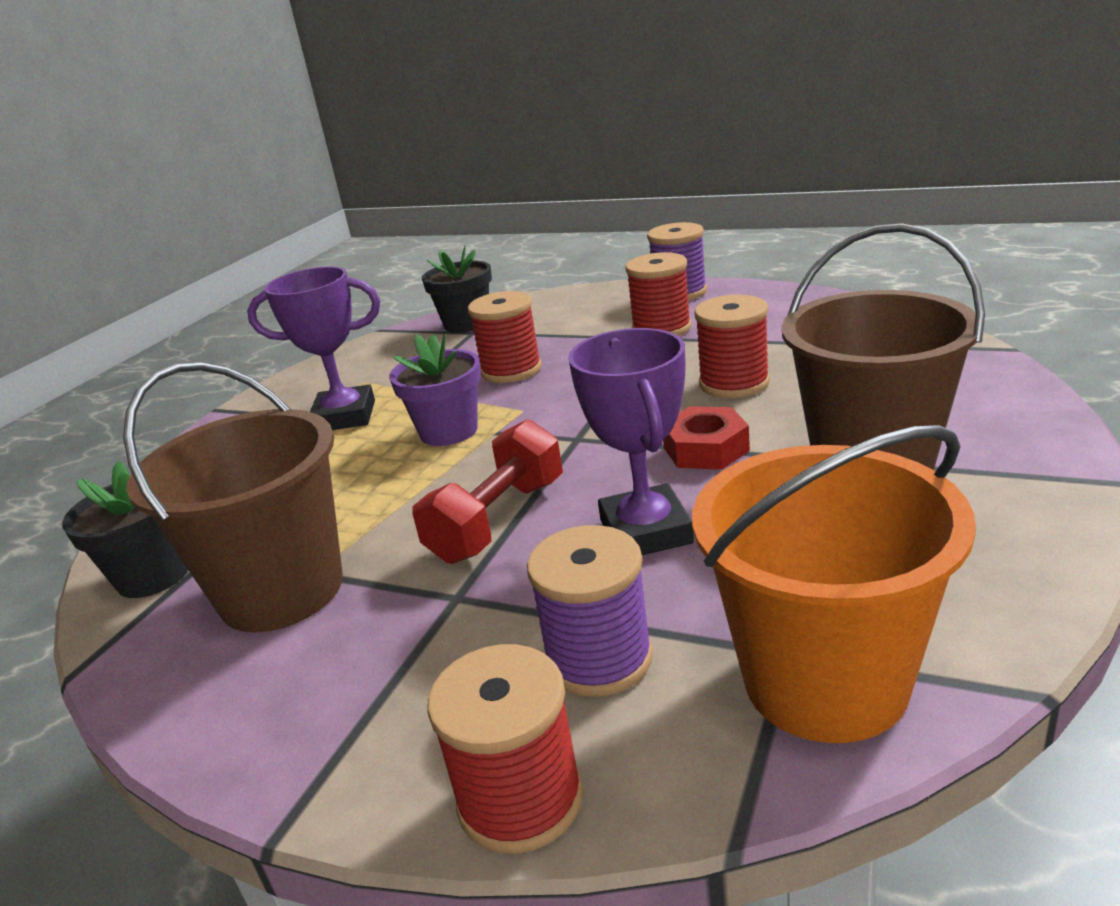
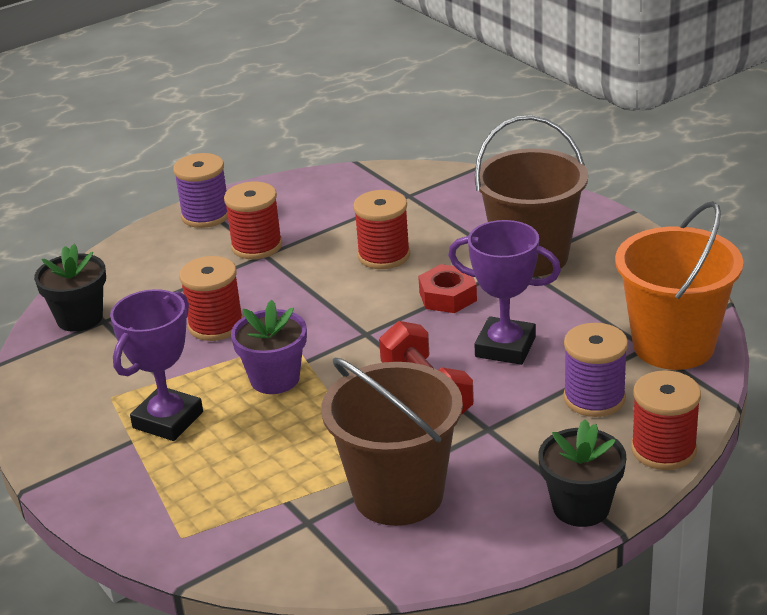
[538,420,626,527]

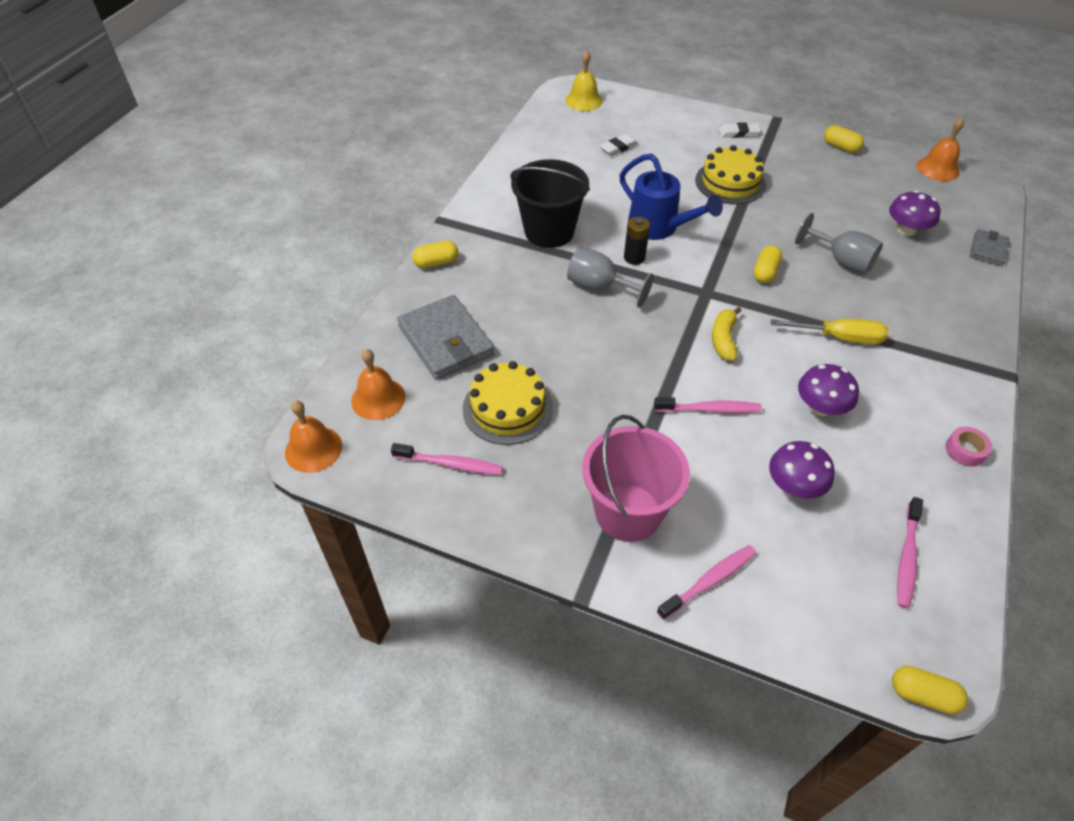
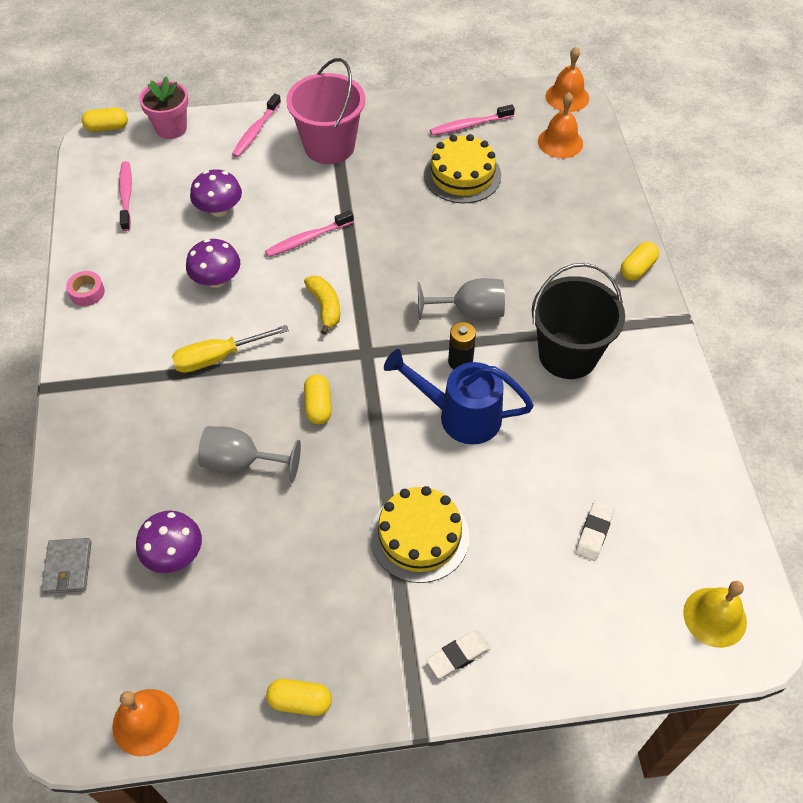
[397,295,494,380] (first image)
[139,77,188,139]

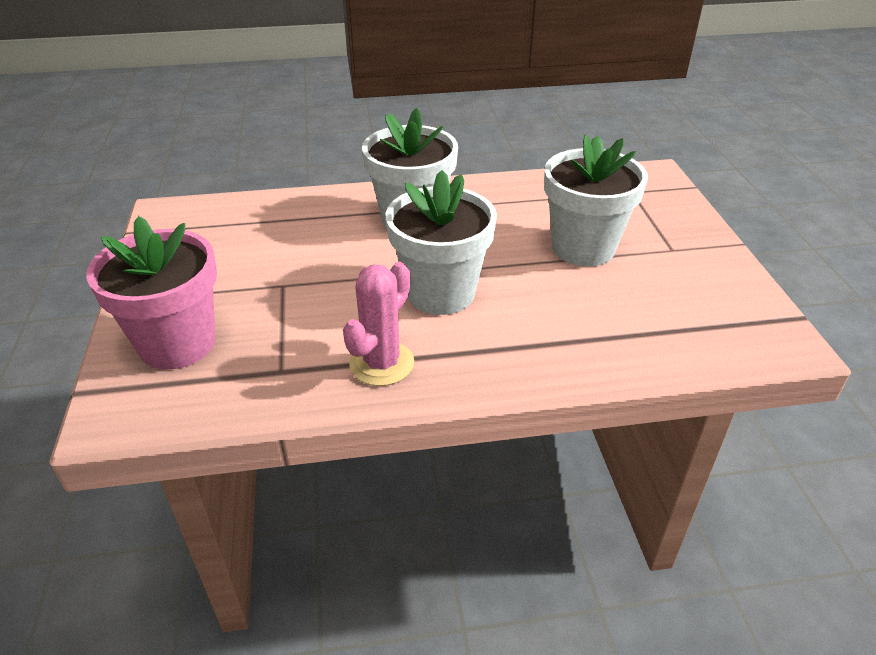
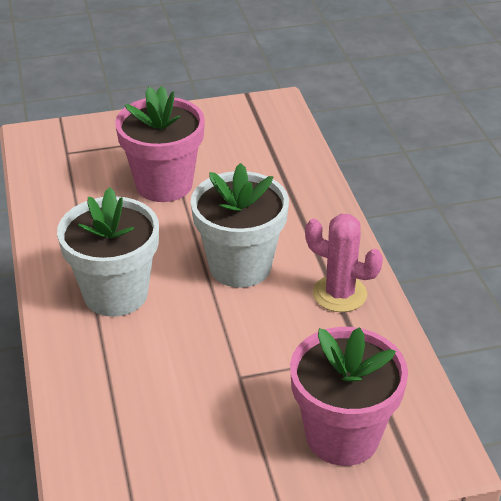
[115,86,205,202]

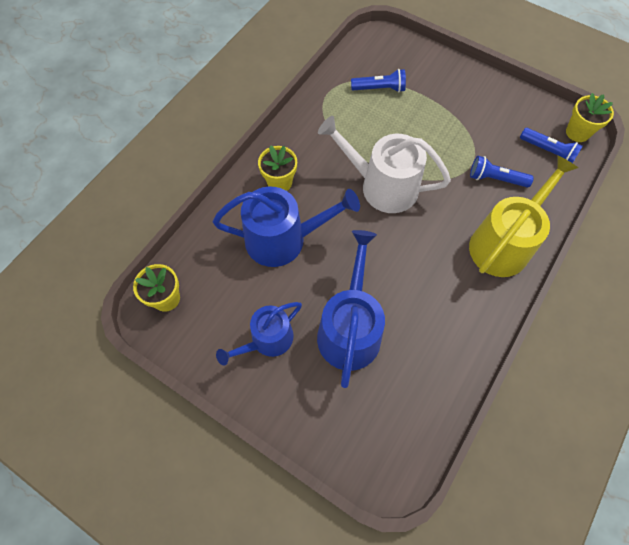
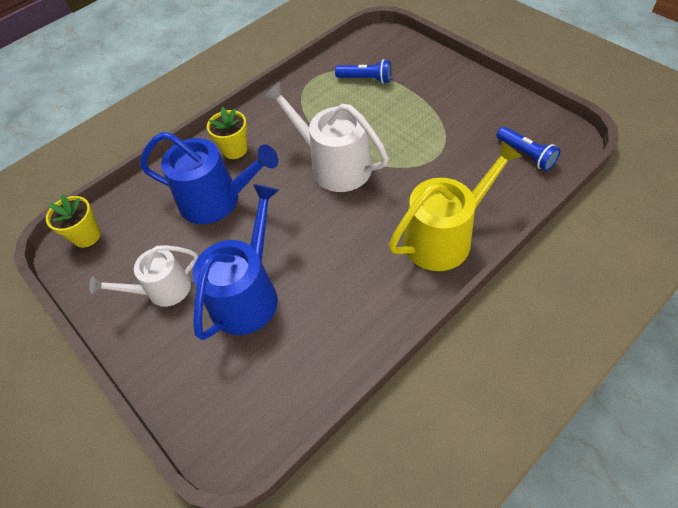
[566,93,614,142] (first image)
[470,156,534,187] (first image)
[89,245,198,307]

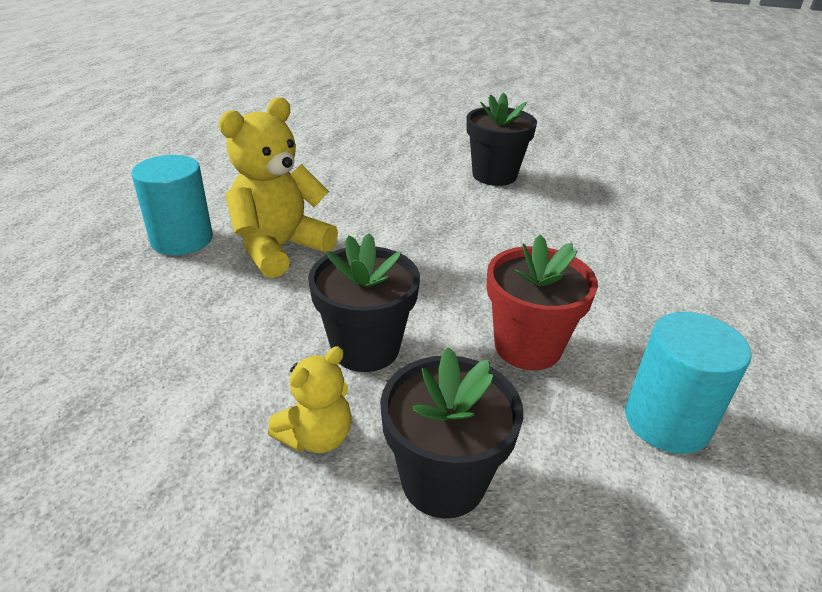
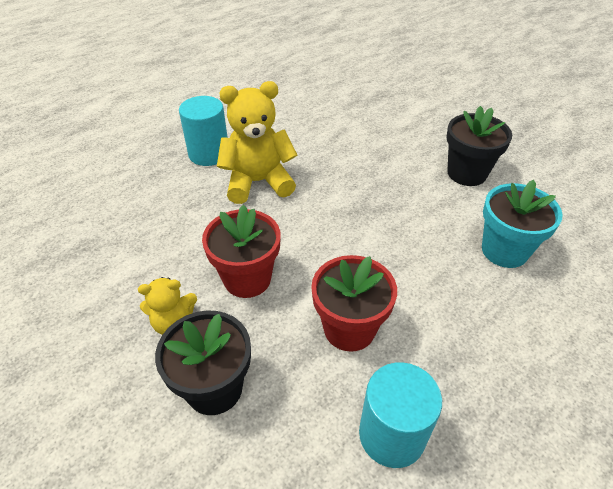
[202,205,281,298]
[482,180,563,268]

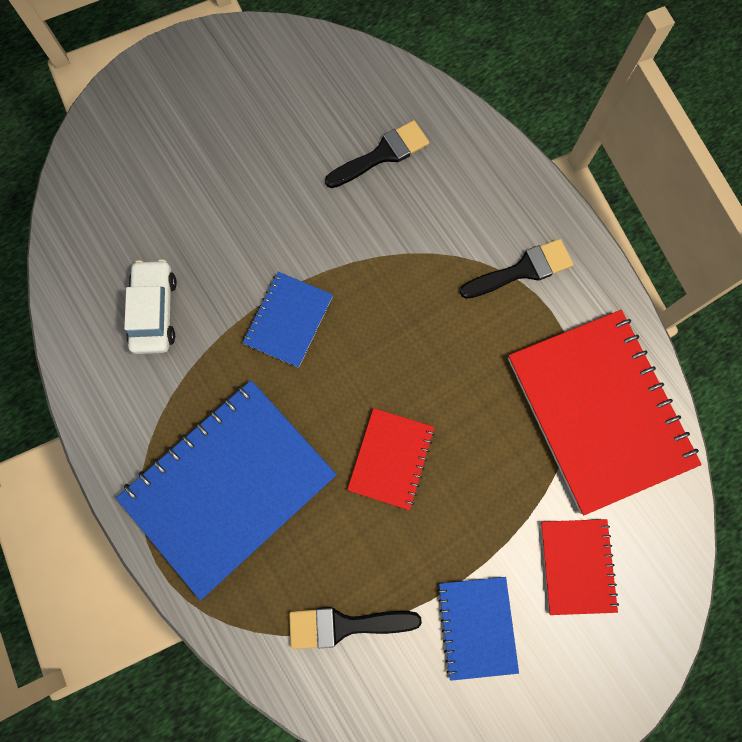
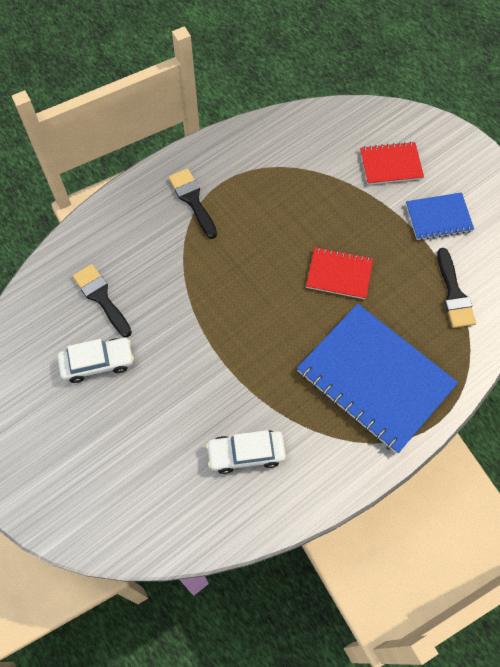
[242,272,333,368] (first image)
[508,310,702,515] (first image)
[57,338,134,383]

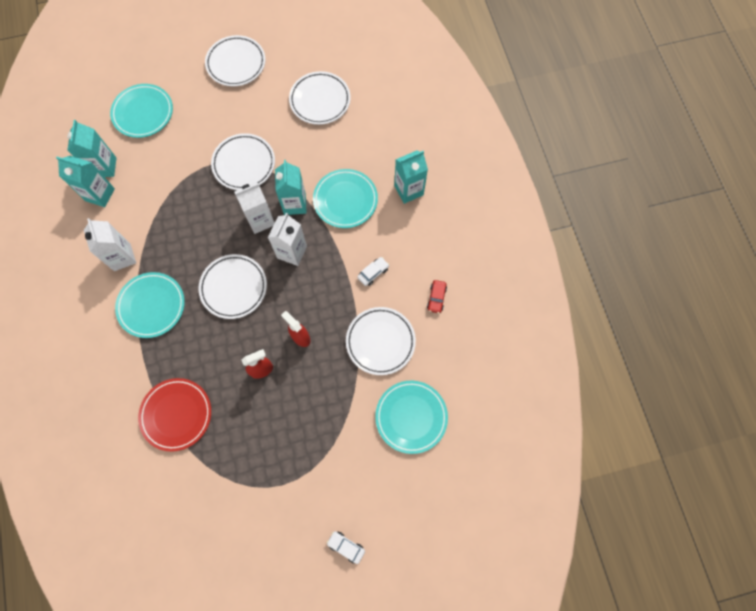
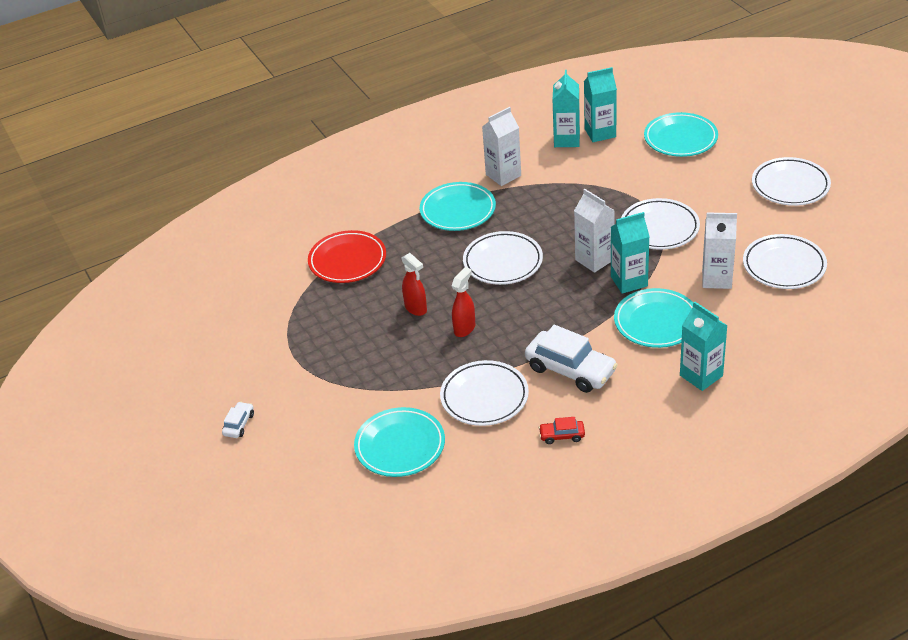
[702,213,737,289]
[525,325,618,393]

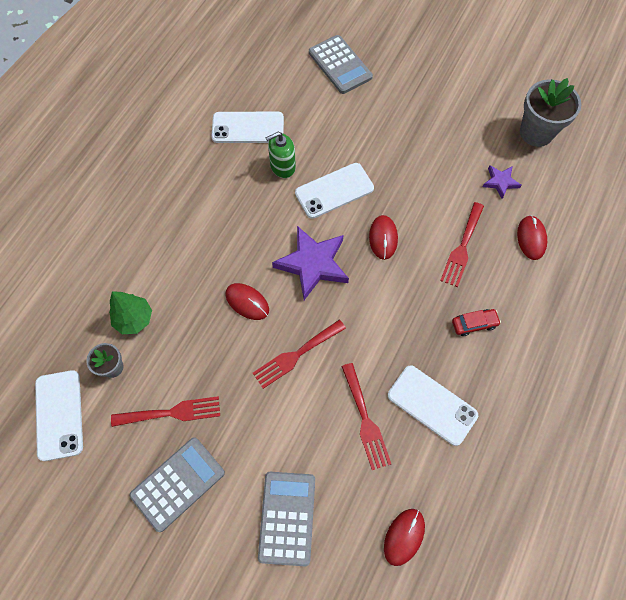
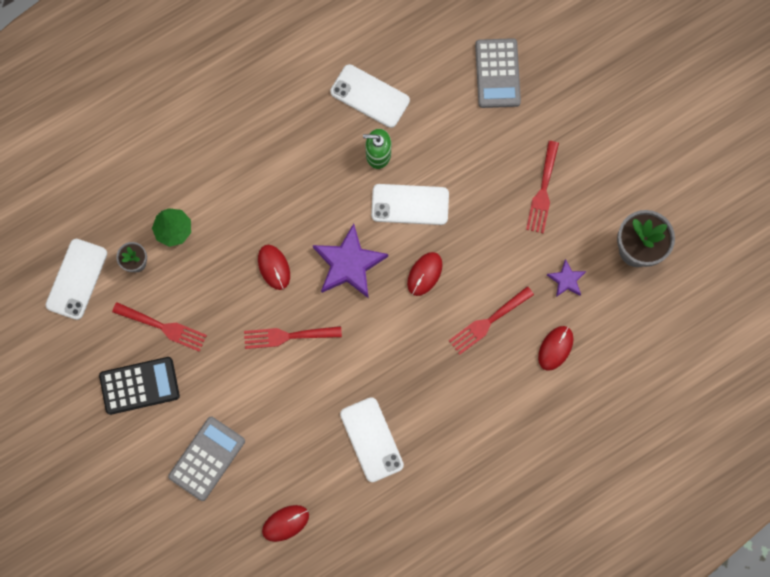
[452,309,501,336] (first image)
[526,141,559,233]
[99,357,180,415]

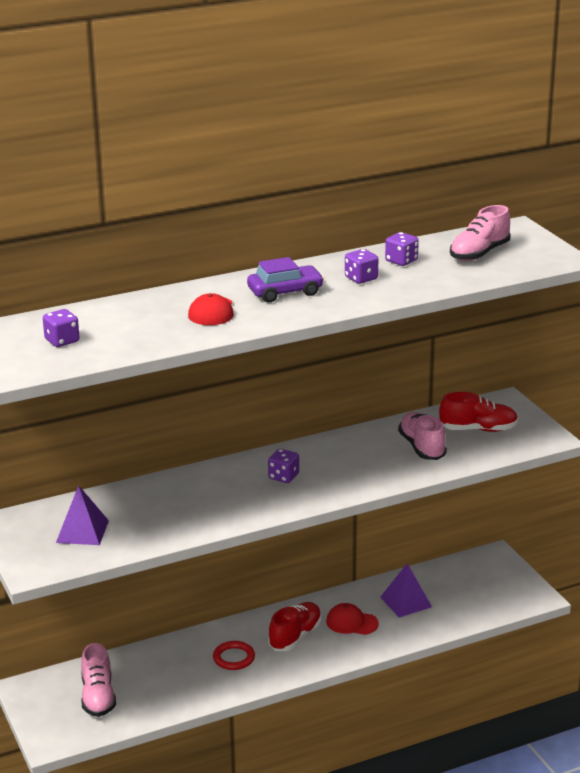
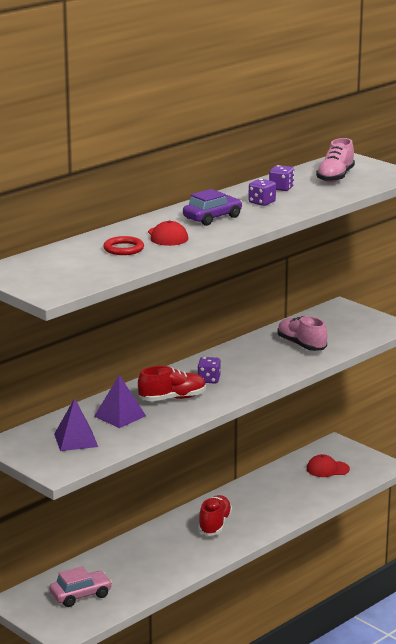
[43,309,80,347] (first image)
[138,366,206,401]
[94,375,146,428]
[307,454,350,477]
[103,236,144,255]
[50,566,112,607]

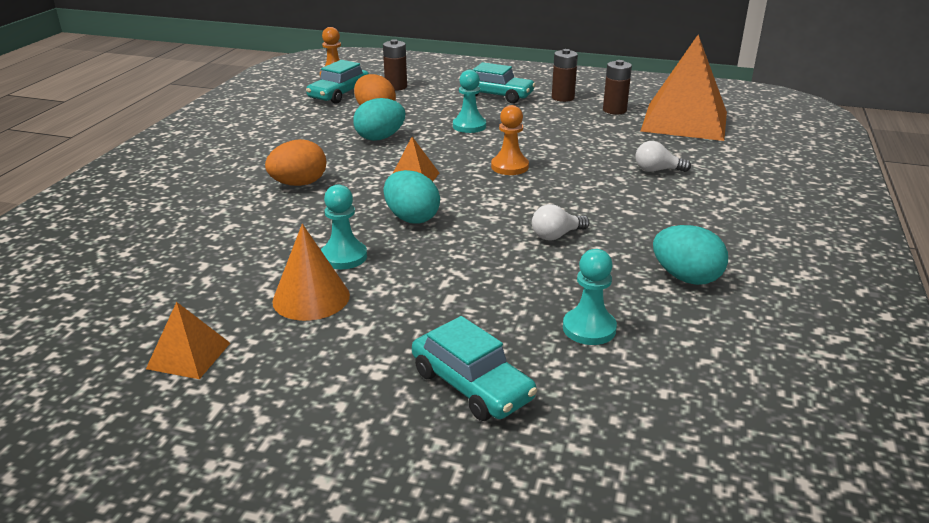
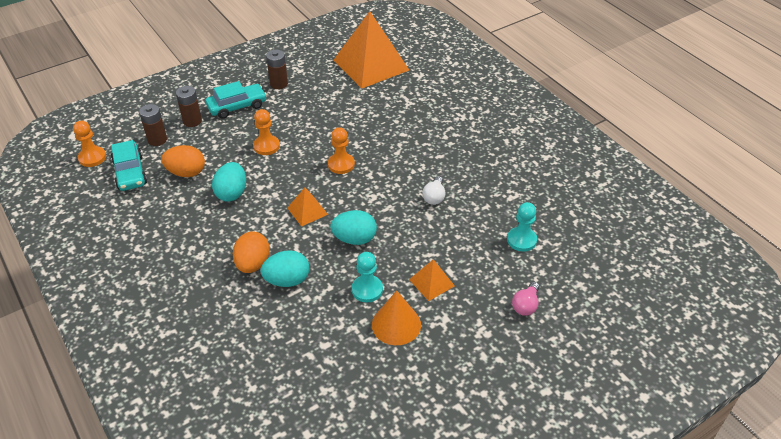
[176,86,202,127]
[253,109,280,155]
[635,141,691,172] (first image)
[261,250,309,287]
[409,259,455,301]
[512,282,539,316]

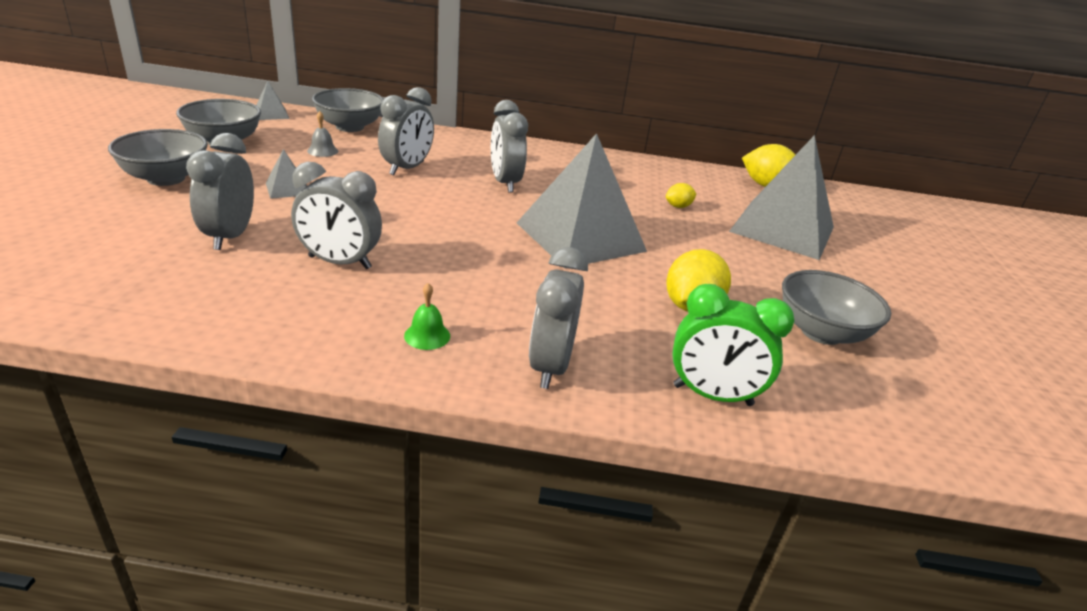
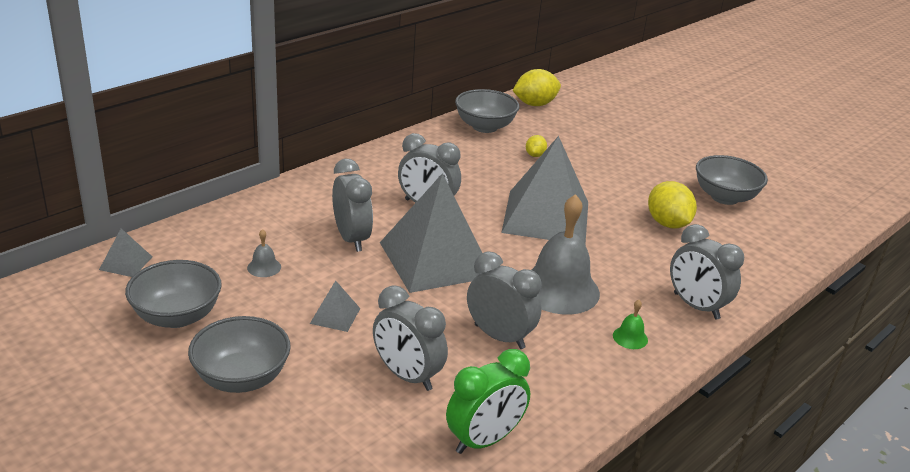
[455,89,519,133]
[380,173,482,293]
[467,251,541,349]
[446,349,530,454]
[531,194,600,314]

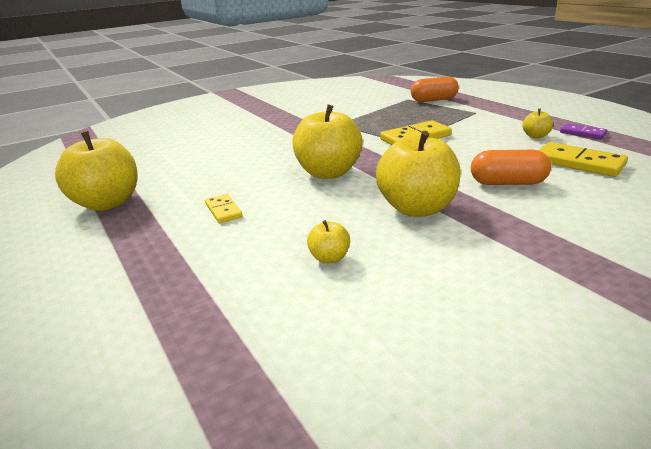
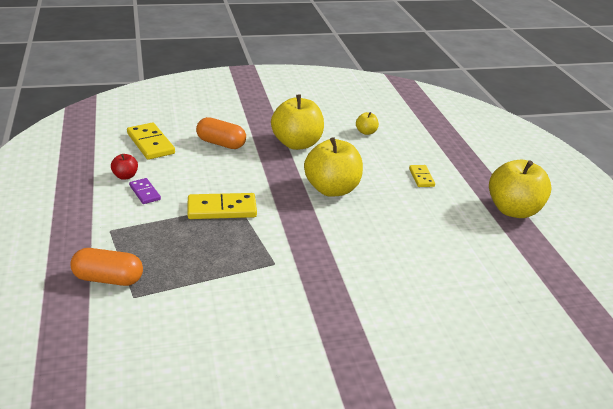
[111,154,138,180]
[129,178,161,204]

